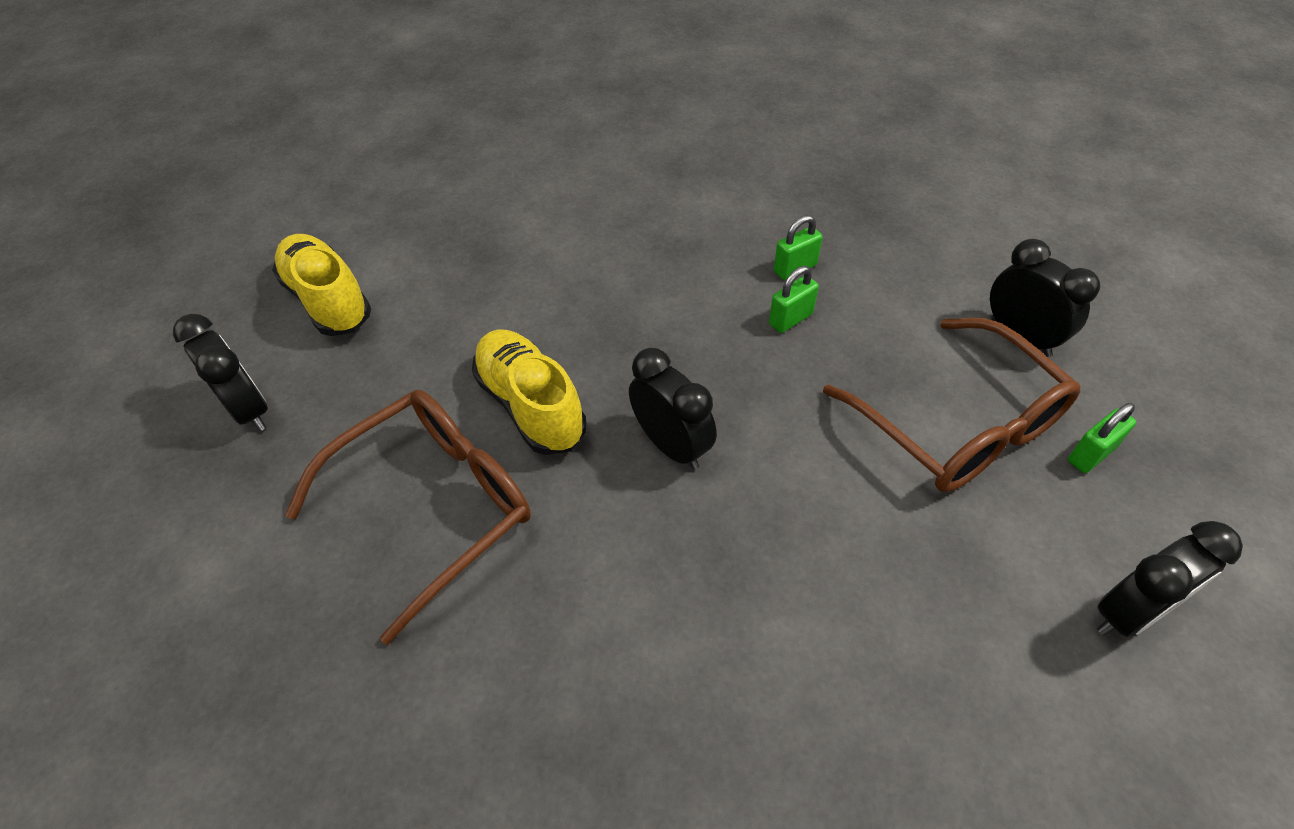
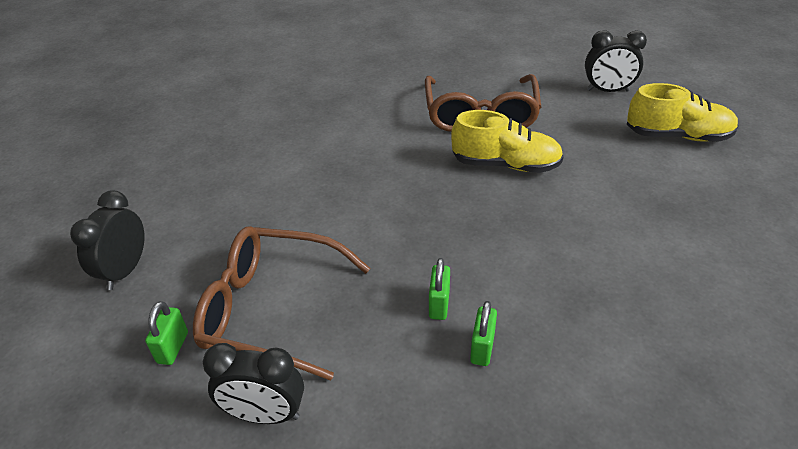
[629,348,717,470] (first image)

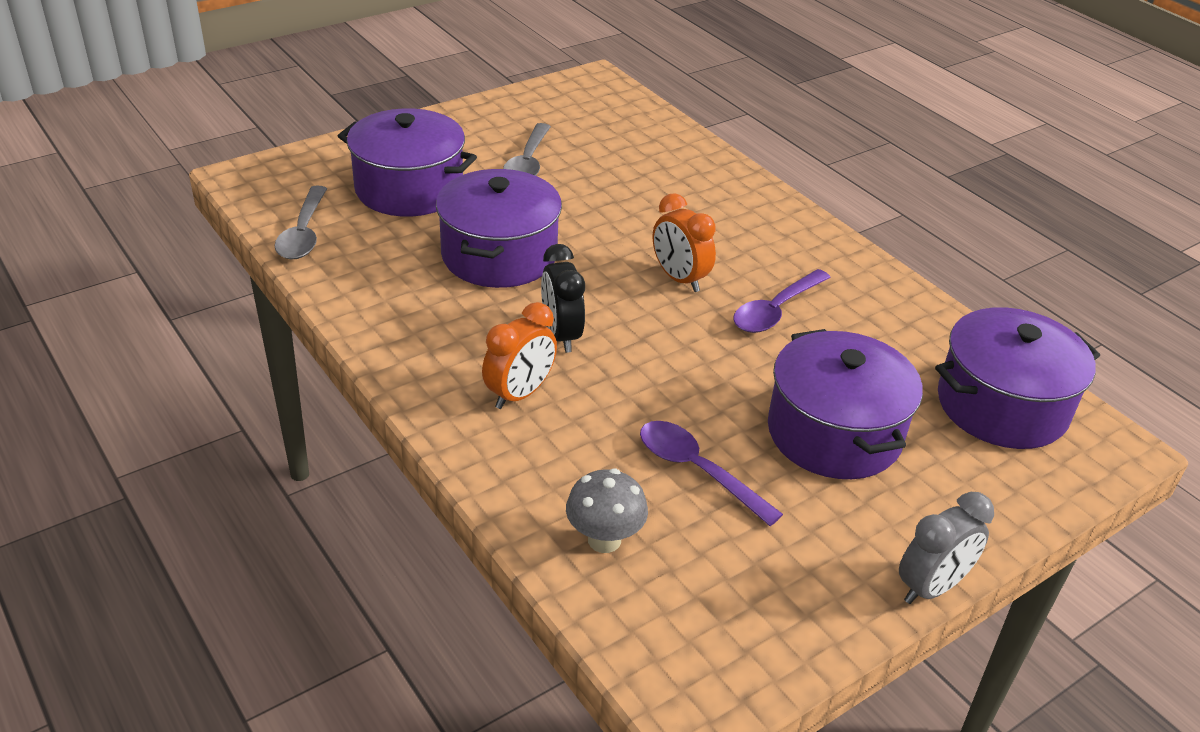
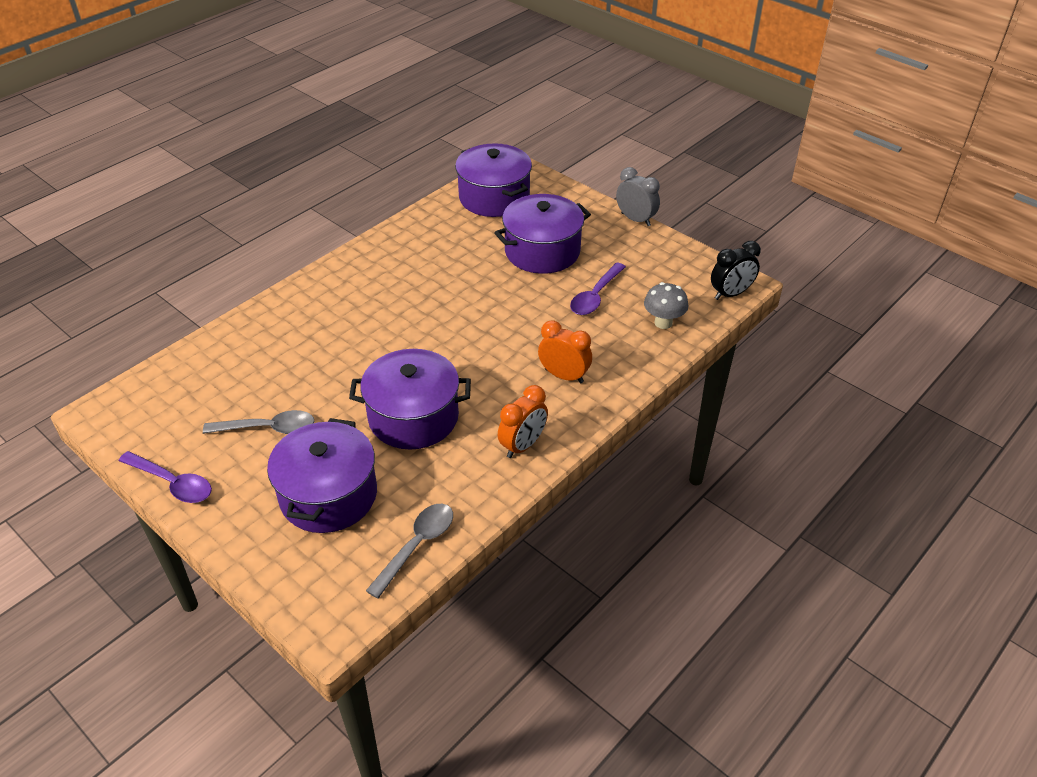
[366,504,453,599]
[498,385,548,458]
[711,241,761,300]
[118,451,212,503]

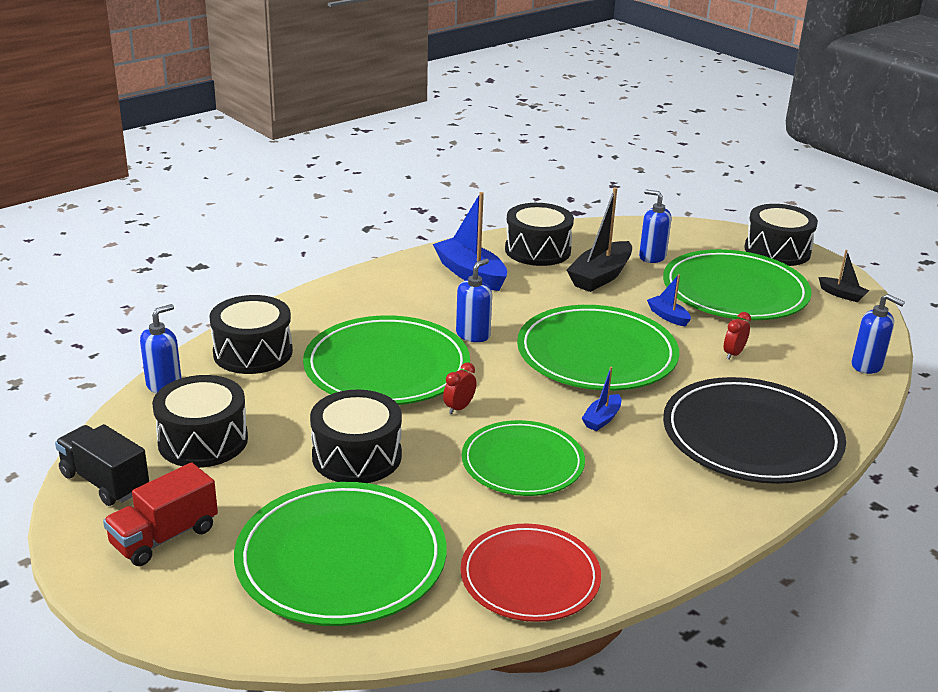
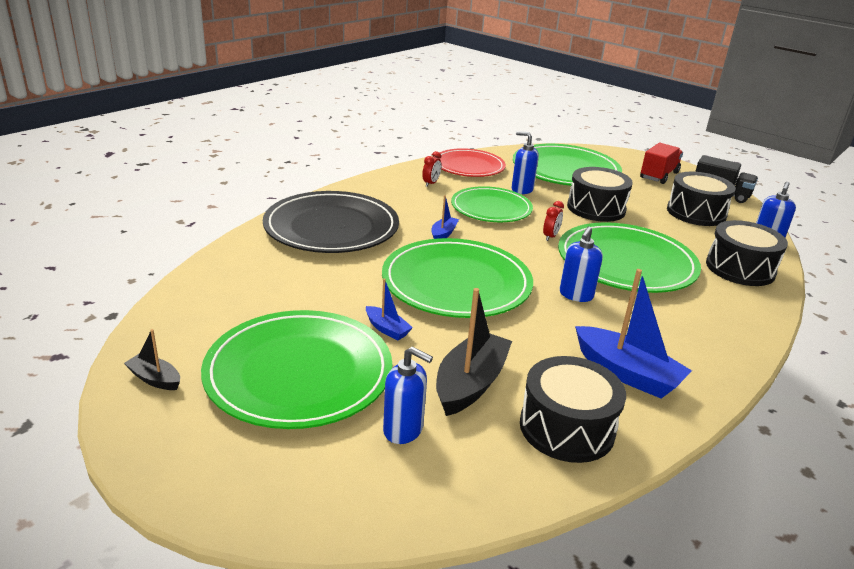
[744,204,818,266] (first image)
[512,131,539,194]
[422,151,441,187]

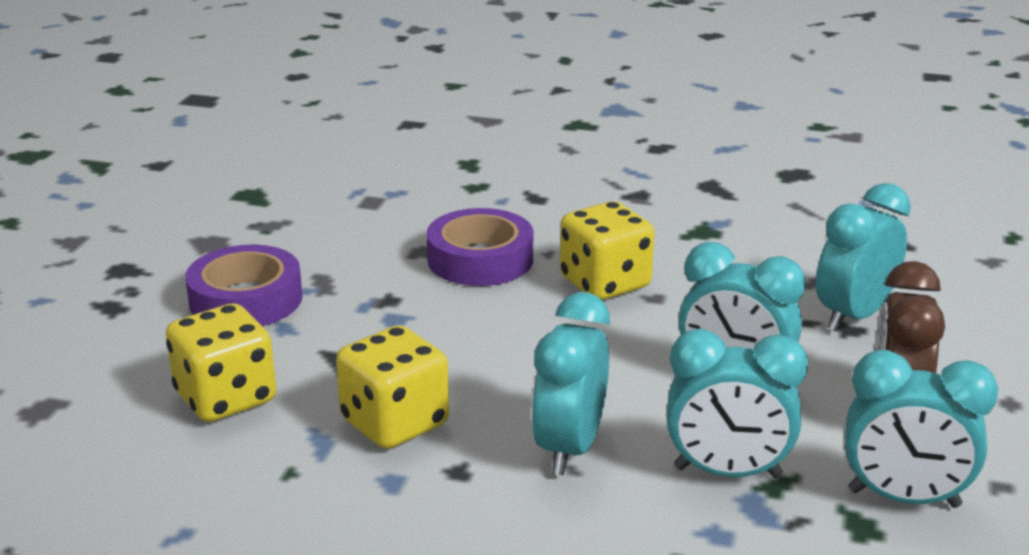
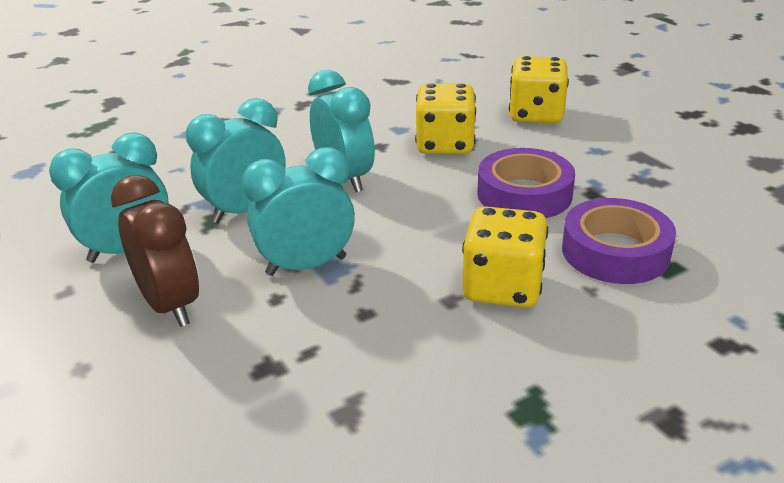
[816,183,911,332] (first image)
[477,148,575,218]

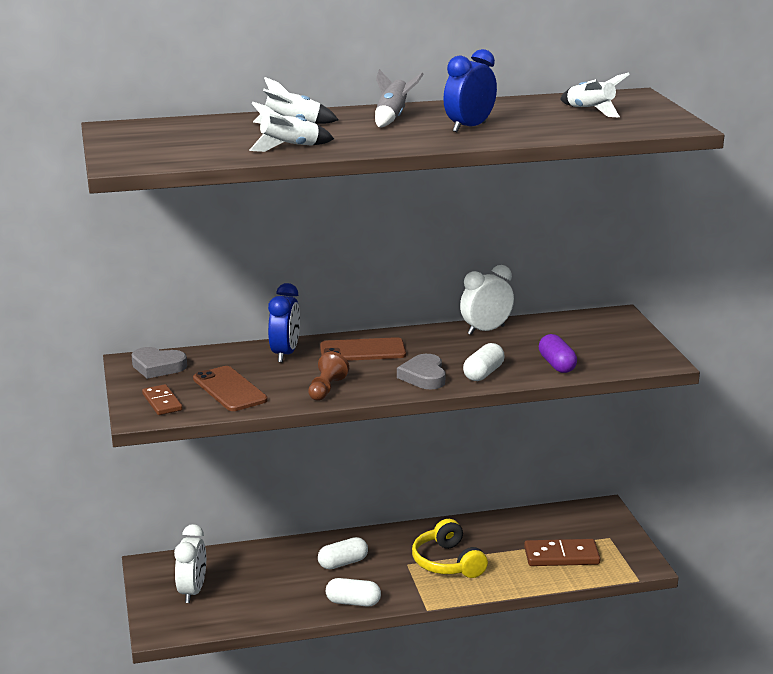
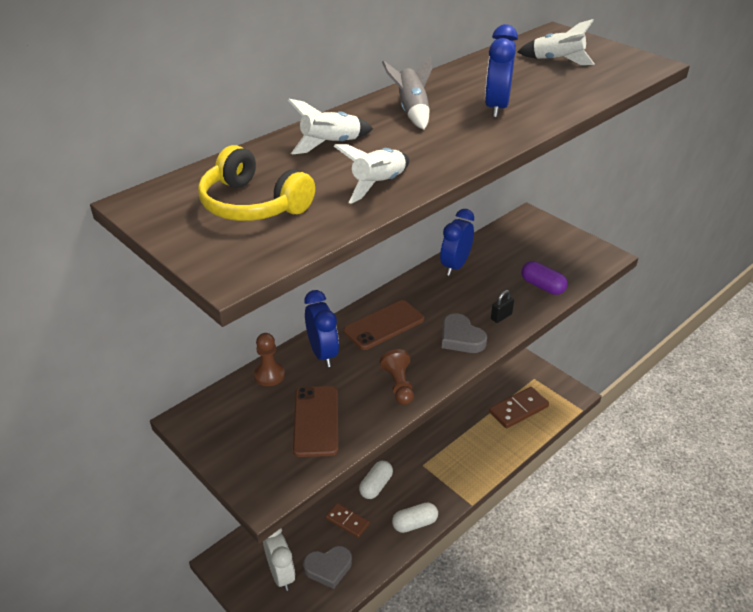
[440,209,474,276]
[491,290,514,323]
[303,546,352,589]
[293,386,338,457]
[326,503,370,538]
[198,145,315,221]
[254,333,285,386]

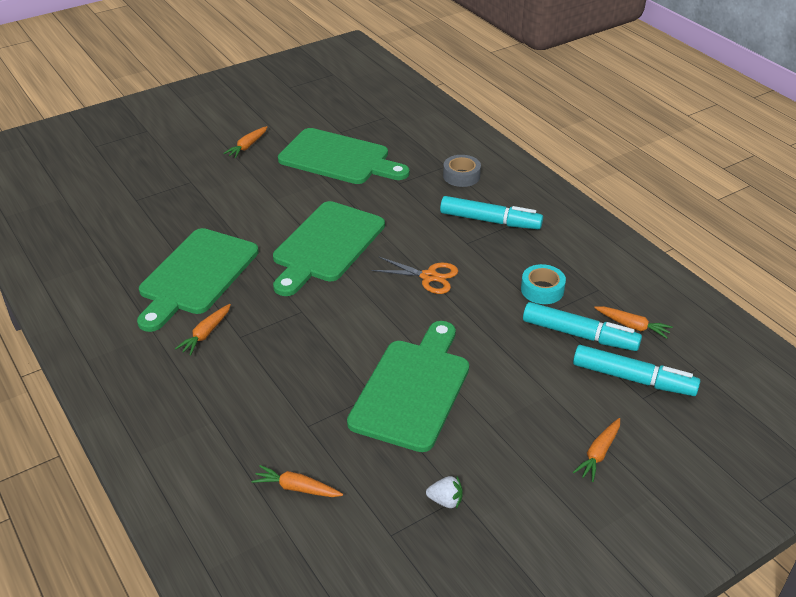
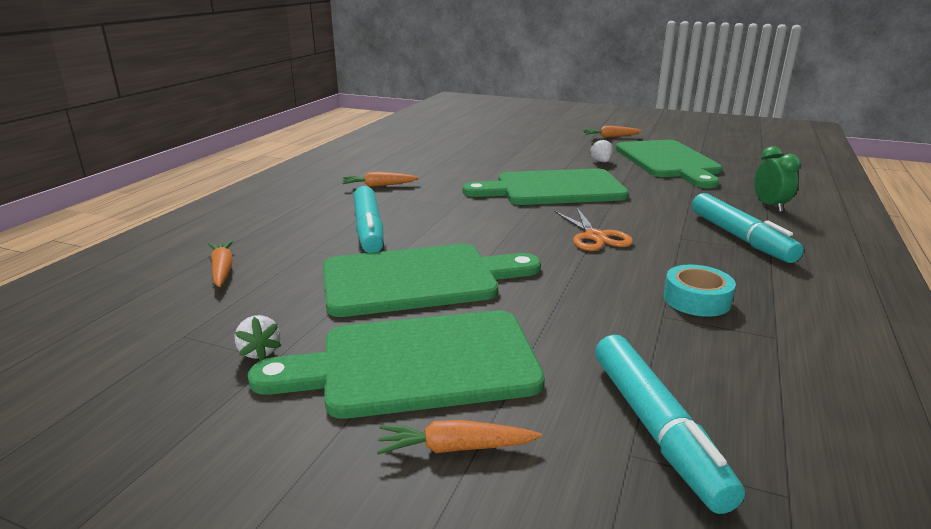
[754,146,801,212]
[248,311,545,419]
[353,186,383,253]
[594,306,673,339] (first image)
[589,138,613,162]

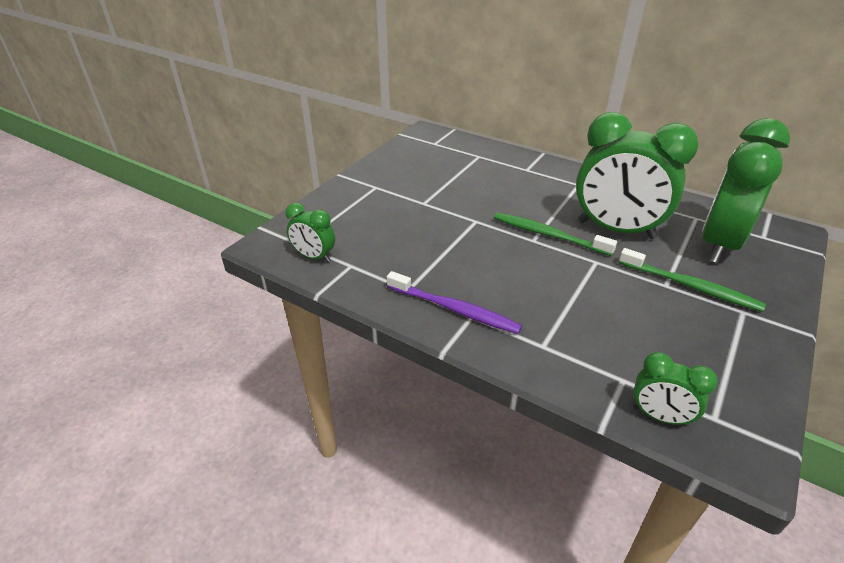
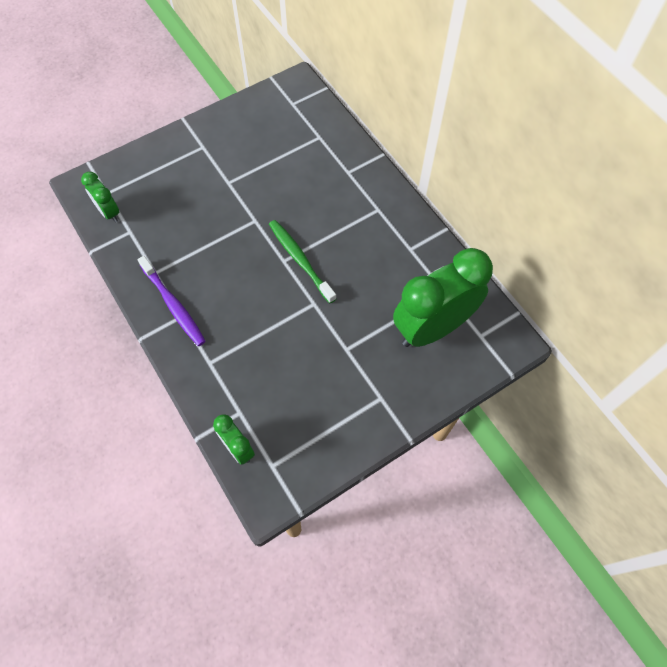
[576,112,699,239] (first image)
[619,248,766,312] (first image)

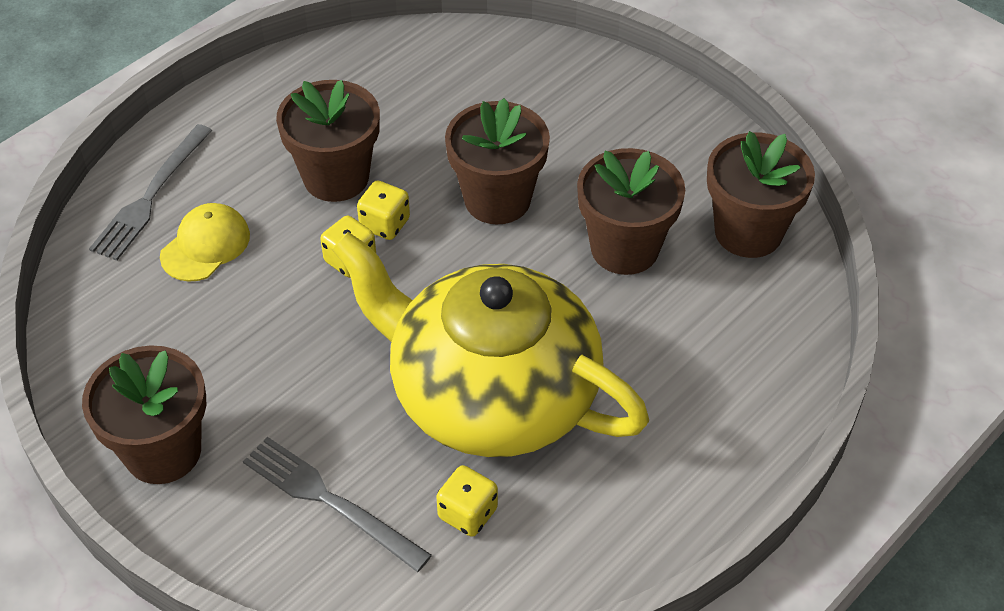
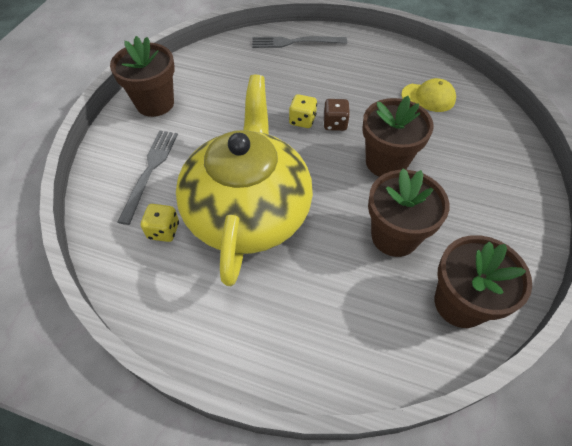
[276,80,380,202] (first image)
[323,99,350,131]
[401,78,456,112]

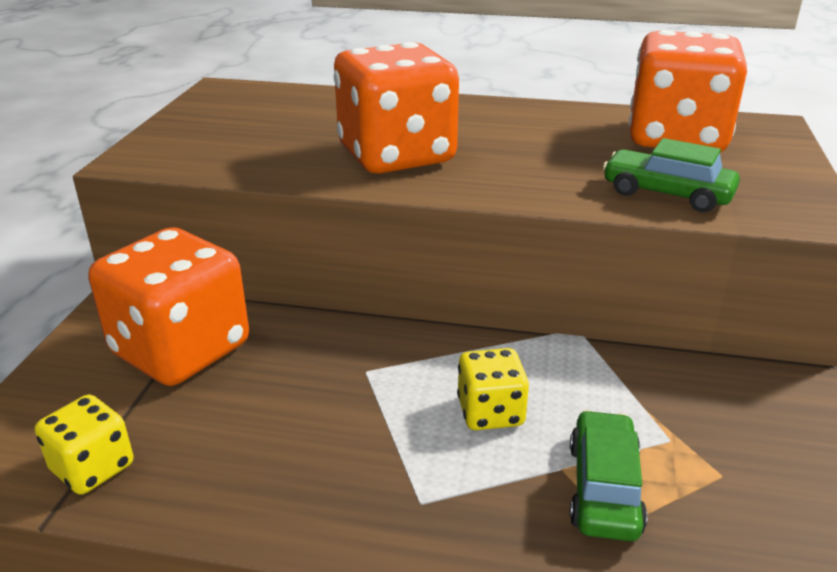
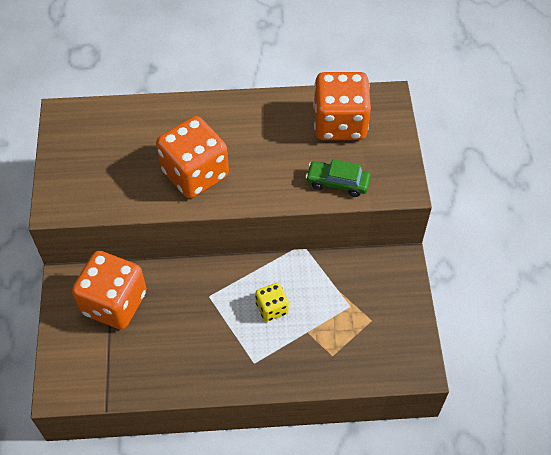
[35,394,134,495] (first image)
[570,410,647,541] (first image)

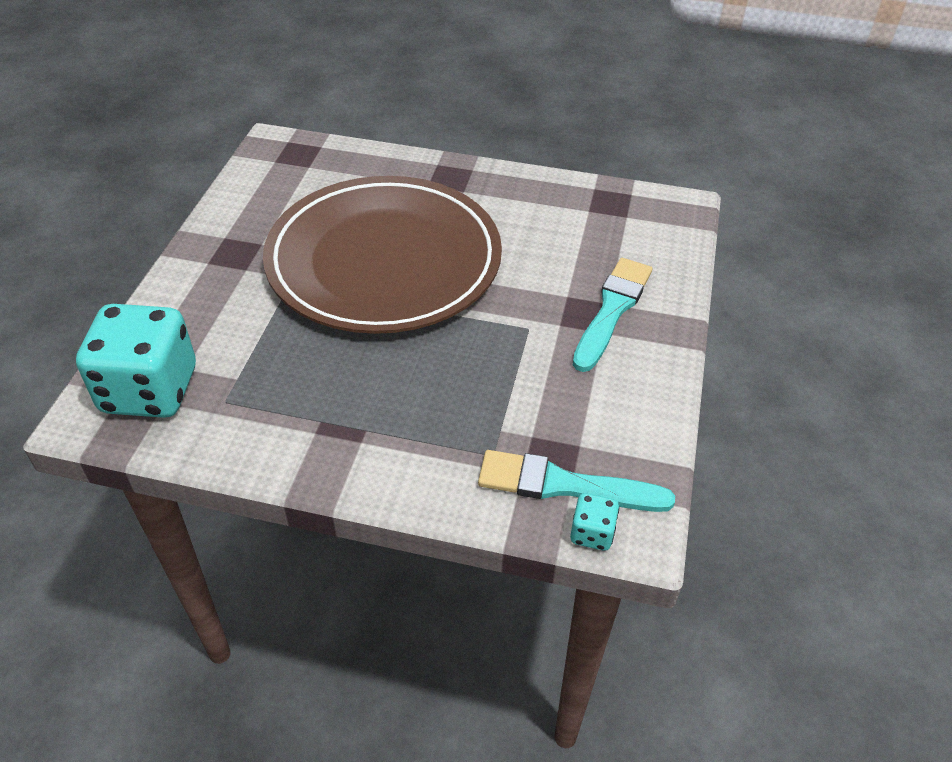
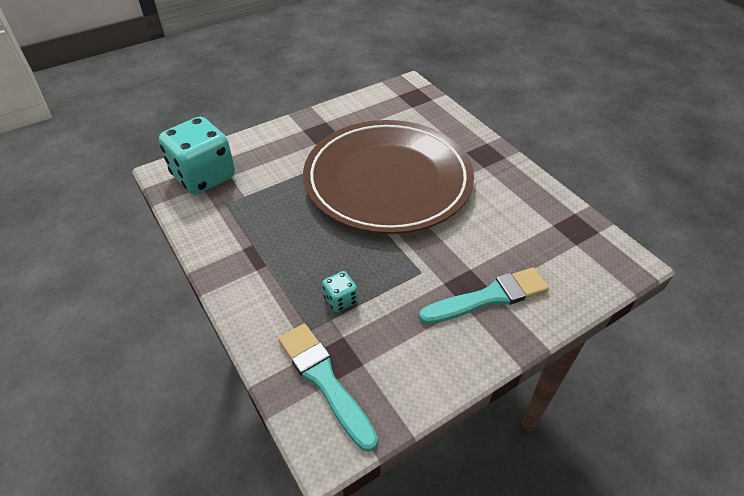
[322,271,358,312]

